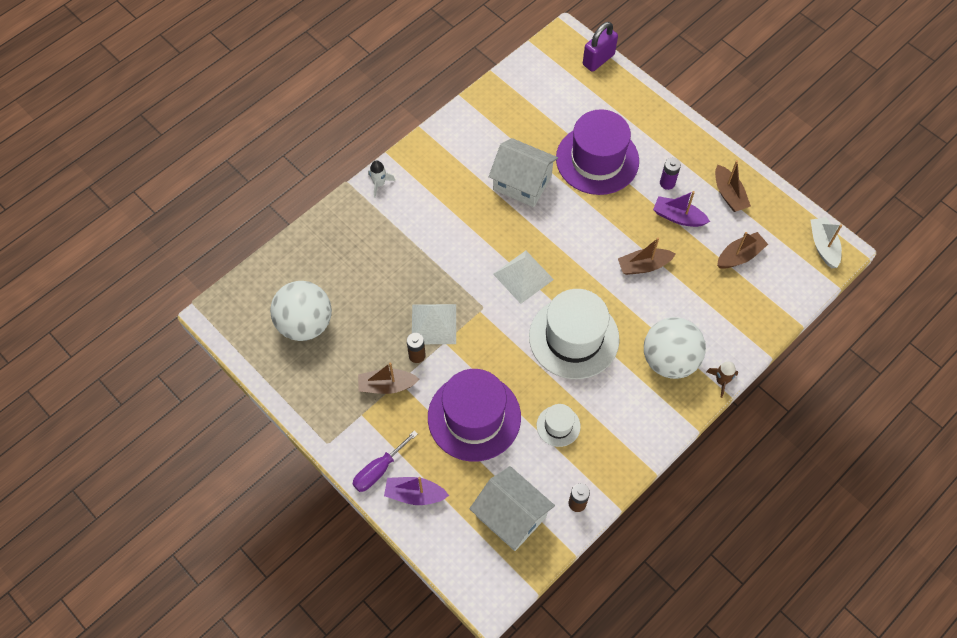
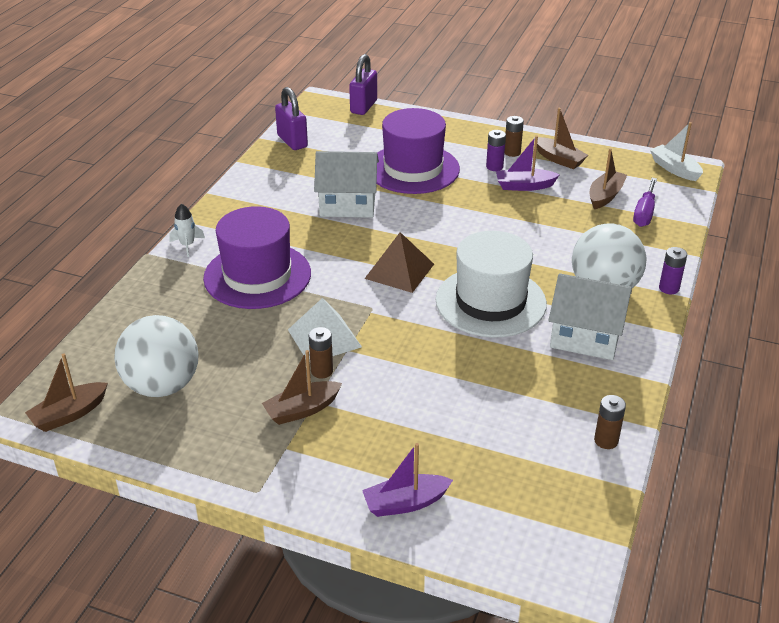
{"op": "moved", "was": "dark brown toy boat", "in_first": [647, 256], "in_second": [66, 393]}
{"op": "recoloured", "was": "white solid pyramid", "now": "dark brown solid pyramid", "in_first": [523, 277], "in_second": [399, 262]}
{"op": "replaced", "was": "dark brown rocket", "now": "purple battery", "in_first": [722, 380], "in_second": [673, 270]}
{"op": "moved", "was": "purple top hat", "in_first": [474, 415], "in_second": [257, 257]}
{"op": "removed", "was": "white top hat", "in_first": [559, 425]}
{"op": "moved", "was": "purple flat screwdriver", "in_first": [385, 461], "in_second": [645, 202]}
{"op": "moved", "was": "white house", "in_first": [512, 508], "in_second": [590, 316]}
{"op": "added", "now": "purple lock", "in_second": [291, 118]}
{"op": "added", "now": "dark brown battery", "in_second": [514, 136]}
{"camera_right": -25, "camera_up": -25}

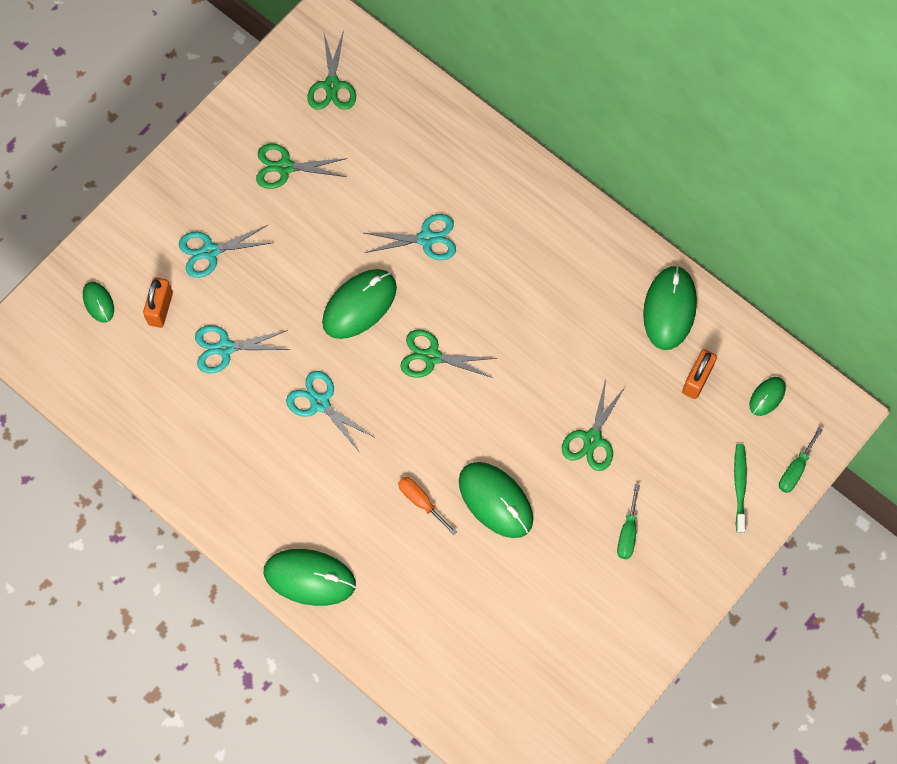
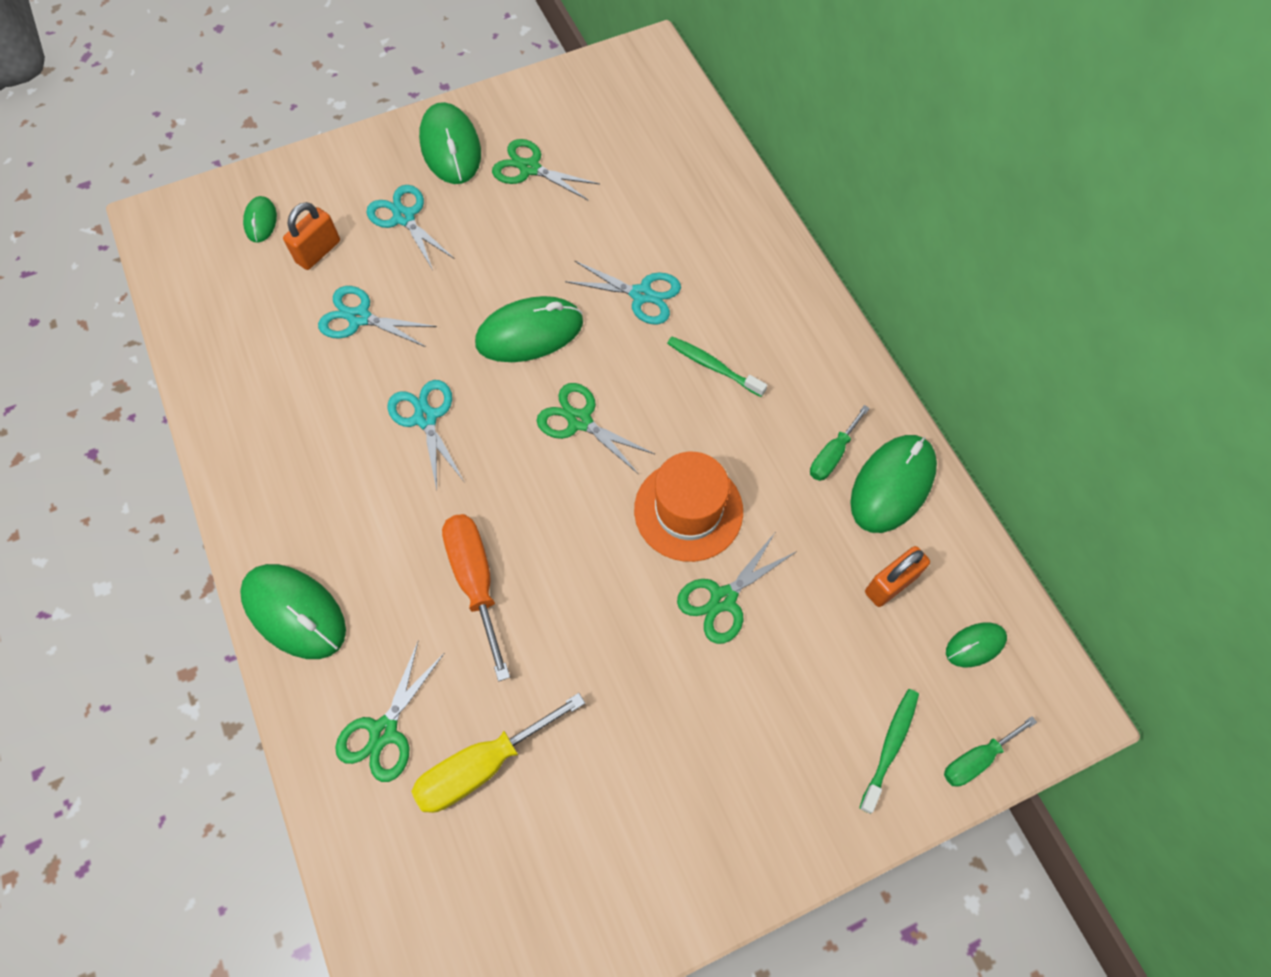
{"op": "moved", "was": "green shears", "in_first": [331, 70], "in_second": [389, 712]}
{"op": "turned", "was": "turquoise shears", "in_first": [225, 251], "in_second": [410, 227], "clockwise": 45}
{"op": "moved", "was": "green computer mouse", "in_first": [496, 500], "in_second": [450, 143]}
{"op": "resized", "was": "orange-coloured flat screwdriver", "in_first": [427, 506], "in_second": [476, 597], "ratio": 1.67}
{"op": "moved", "was": "green flat screwdriver", "in_first": [628, 521], "in_second": [840, 443]}
{"op": "added", "now": "green tooth brush", "in_second": [717, 367]}
{"op": "added", "now": "orange-coloured top hat", "in_second": [688, 507]}
{"op": "added", "now": "golden flat screwdriver", "in_second": [498, 753]}
{"camera_right": 25, "camera_up": -5}

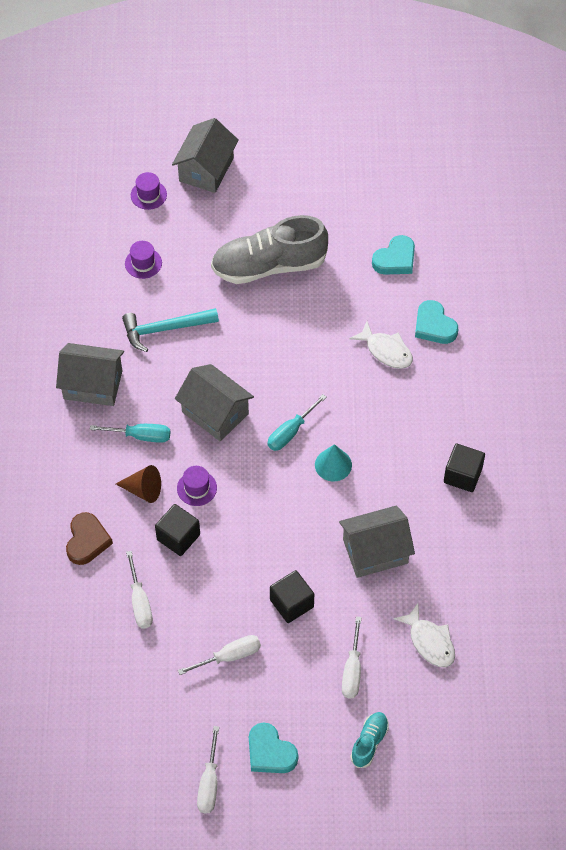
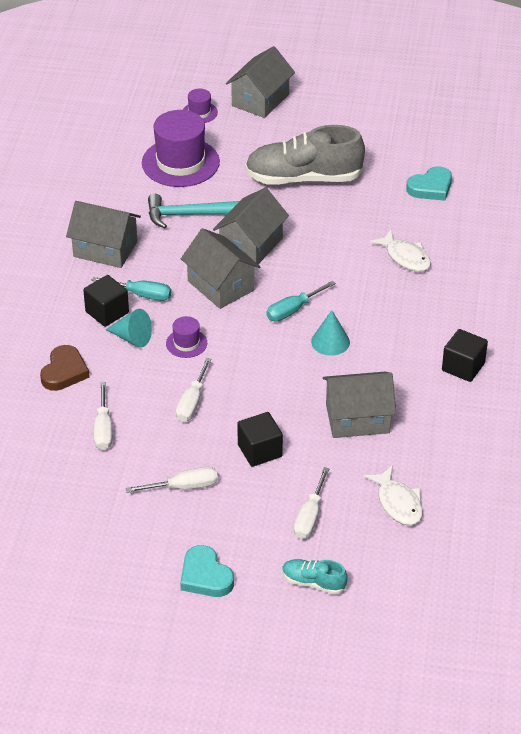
{"op": "resized", "was": "purple top hat", "in_first": [143, 260], "in_second": [181, 148], "ratio": 2.1}
{"op": "removed", "was": "turquoise love heart", "in_first": [436, 322]}
{"op": "recoloured", "was": "dark brown cone shape", "now": "turquoise cone shape", "in_first": [138, 484], "in_second": [128, 328]}
{"op": "moved", "was": "jet-black cube", "in_first": [177, 530], "in_second": [106, 301]}
{"op": "turned", "was": "turquoise sneaker", "in_first": [369, 740], "in_second": [315, 576], "clockwise": -105}
{"op": "moved", "was": "white flat screwdriver", "in_first": [208, 770], "in_second": [194, 390]}
{"op": "added", "now": "gray house", "in_second": [251, 226]}
{"camera_right": 10, "camera_up": -15}

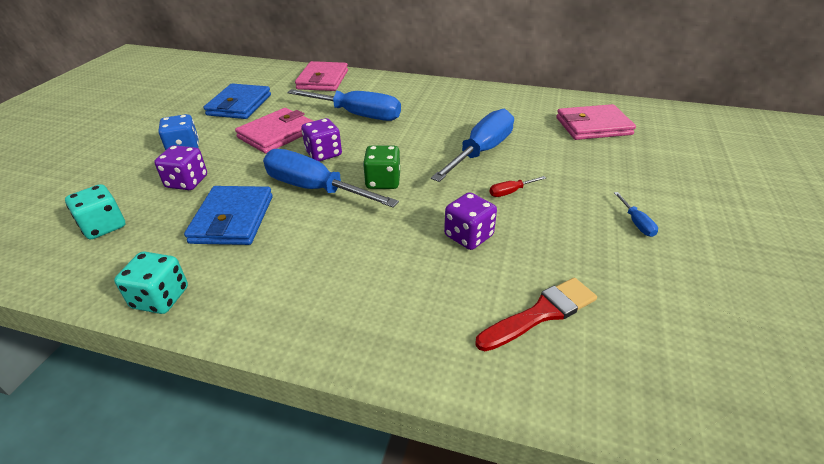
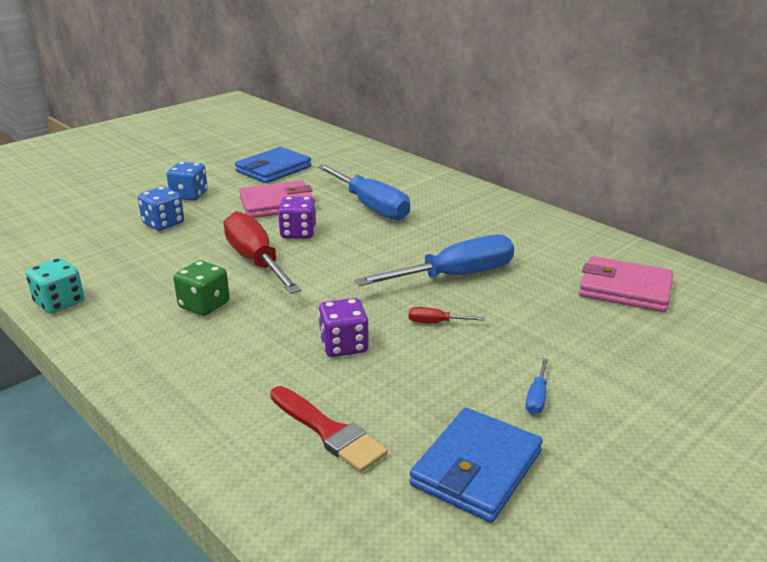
{"op": "removed", "was": "rosy wallet", "in_first": [321, 76]}
{"op": "recoloured", "was": "purple die", "now": "cobalt die", "in_first": [180, 167], "in_second": [161, 208]}
{"op": "moved", "was": "green die", "in_first": [381, 167], "in_second": [201, 288]}
{"op": "recoloured", "was": "cobalt flat screwdriver", "now": "scarlet flat screwdriver", "in_first": [331, 178], "in_second": [262, 252]}
{"op": "removed", "was": "turquoise die", "in_first": [95, 211]}
{"op": "moved", "was": "cobalt wallet", "in_first": [228, 215], "in_second": [476, 465]}
{"op": "turned", "was": "scarlet paintbrush", "in_first": [536, 314], "in_second": [329, 429], "clockwise": 45}
{"camera_right": 30, "camera_up": -10}

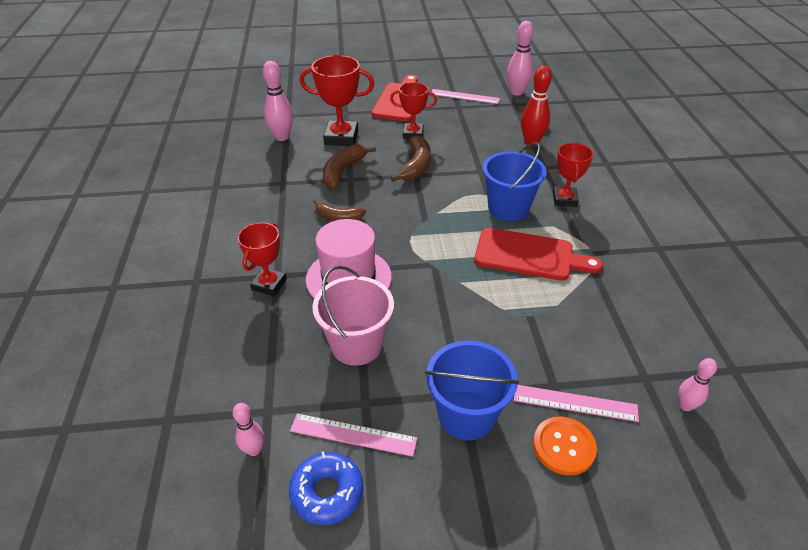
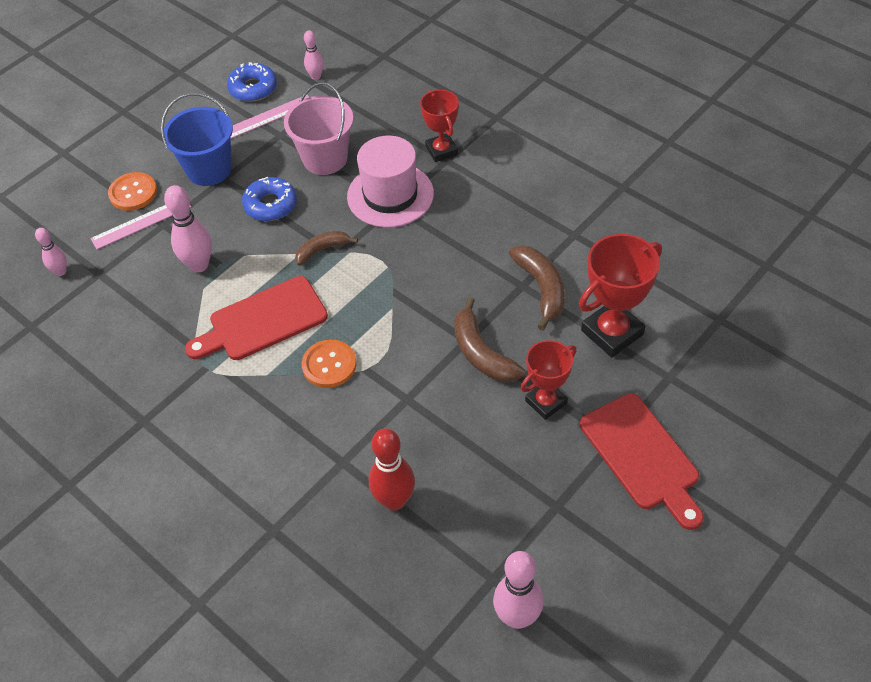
{"op": "moved", "was": "rosy tenpin", "in_first": [278, 101], "in_second": [188, 229]}
{"op": "removed", "was": "rosy straightedge", "in_first": [466, 96]}
{"op": "replaced", "was": "cobalt sand bucket", "now": "orange-coloured button", "in_first": [514, 182], "in_second": [329, 364]}
{"op": "removed", "was": "scarlet trophy", "in_first": [573, 175]}
{"op": "moved", "was": "dark brown toy banana", "in_first": [340, 210], "in_second": [326, 248]}
{"op": "added", "now": "cobalt donut", "in_second": [269, 199]}
{"camera_right": 140, "camera_up": 10}

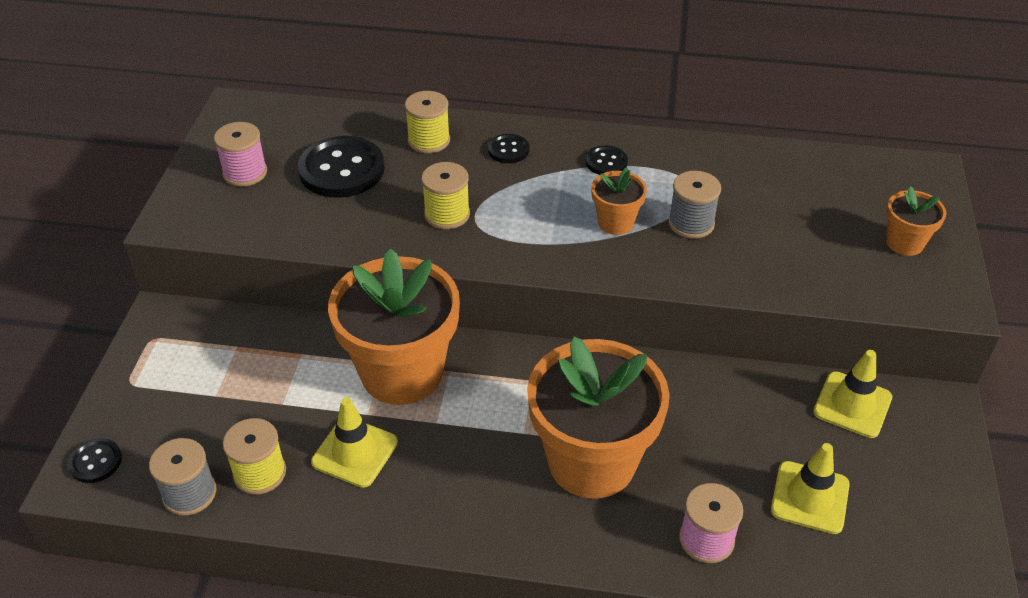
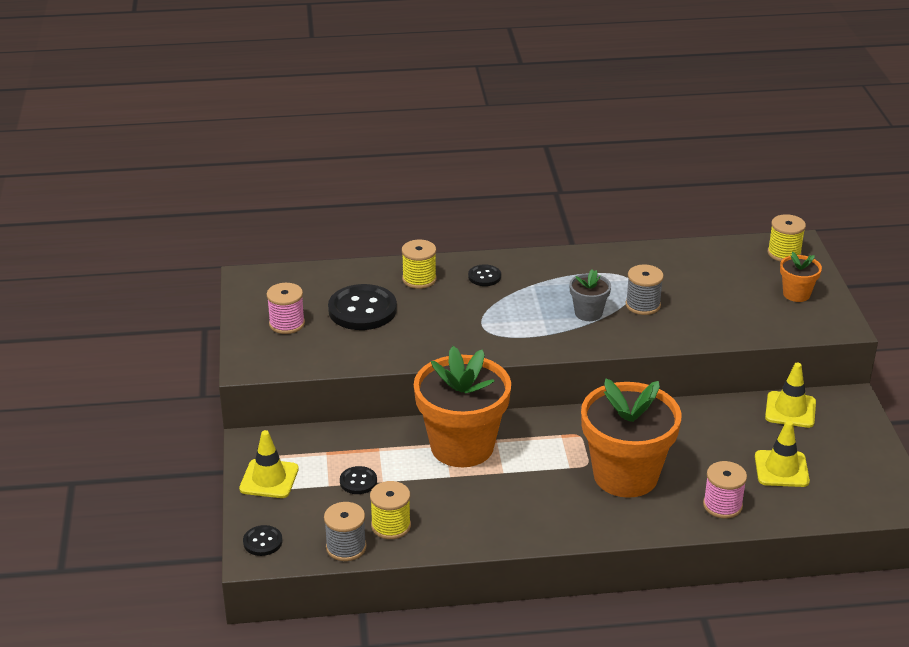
{"op": "moved", "was": "jet-black button", "in_first": [606, 160], "in_second": [358, 480]}
{"op": "moved", "was": "golden spool", "in_first": [445, 195], "in_second": [787, 238]}
{"op": "recoloured", "was": "orange-coloured flower pot", "now": "gray flower pot", "in_first": [619, 201], "in_second": [590, 295]}
{"op": "moved", "was": "golden traffic cone", "in_first": [354, 442], "in_second": [269, 464]}
{"camera_right": -15, "camera_up": -10}

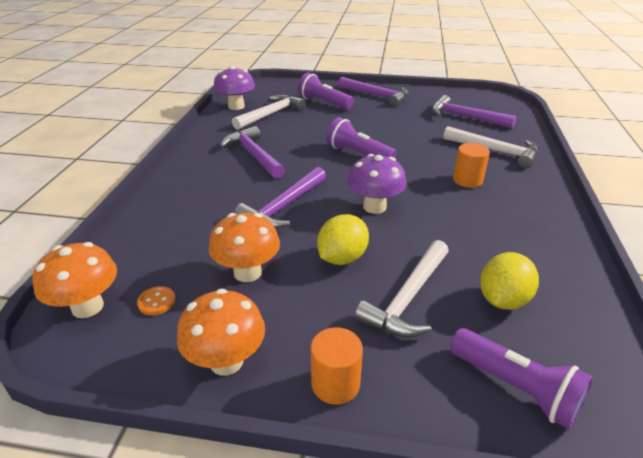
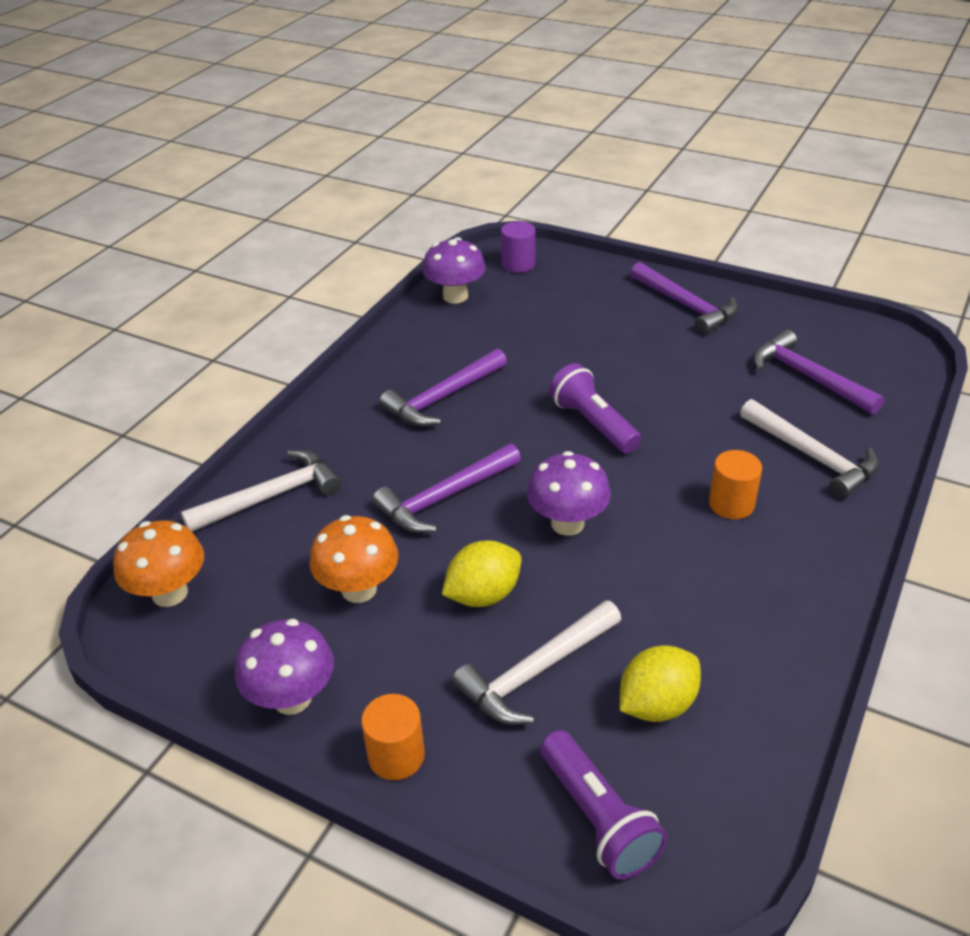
{"op": "removed", "was": "purple torch", "in_first": [326, 91]}
{"op": "moved", "was": "white carpenter's hammer", "in_first": [269, 112], "in_second": [261, 491]}
{"op": "turned", "was": "purple carpenter's hammer", "in_first": [252, 152], "in_second": [443, 387], "clockwise": -120}
{"op": "removed", "was": "orange-coloured button", "in_first": [156, 300]}
{"op": "recoloured", "was": "orange-coloured fungus", "now": "purple fungus", "in_first": [221, 332], "in_second": [284, 667]}
{"op": "added", "now": "purple solid cylinder", "in_second": [518, 247]}
{"camera_right": 20, "camera_up": 5}

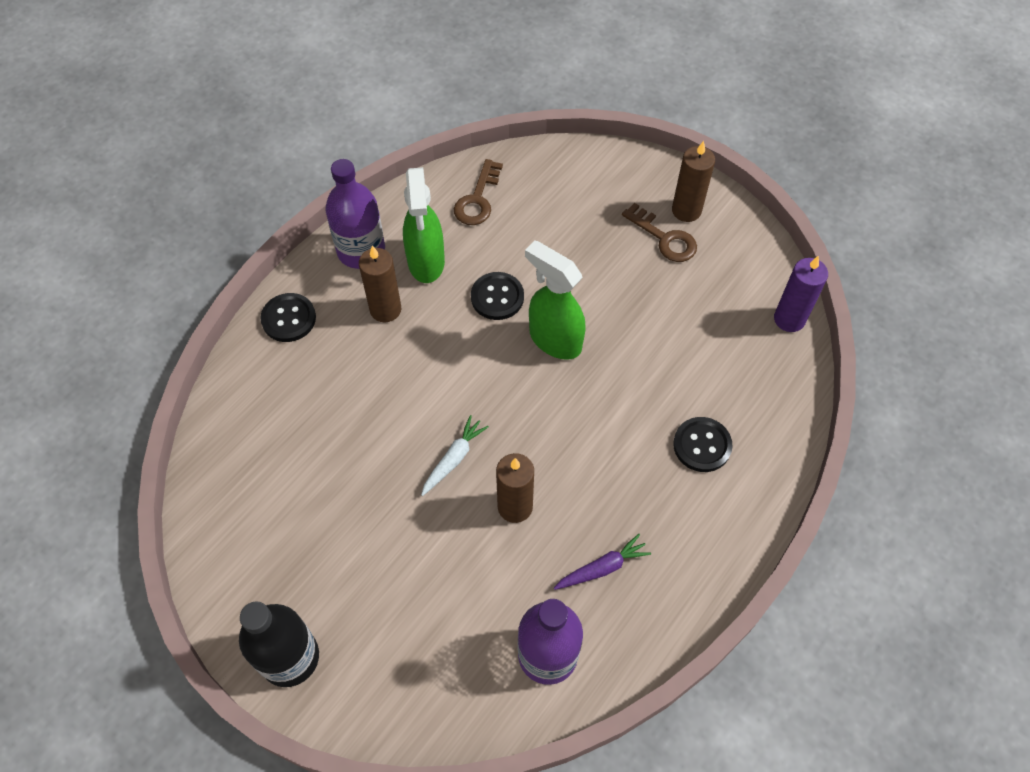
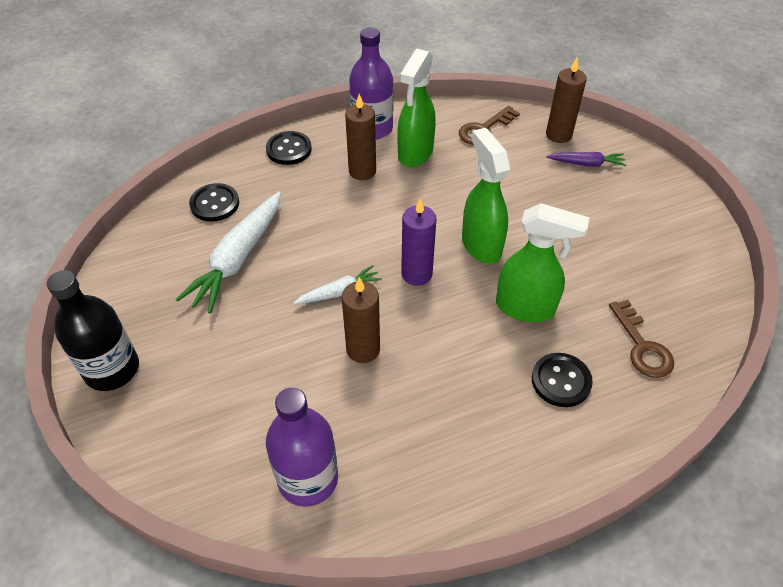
{"op": "moved", "was": "dark brown wax candle", "in_first": [693, 181], "in_second": [566, 100]}
{"op": "moved", "was": "dark brown latchkey", "in_first": [659, 232], "in_second": [641, 339]}
{"op": "moved", "was": "purple wax candle", "in_first": [801, 294], "in_second": [418, 242]}
{"op": "moved", "was": "jet-black button", "in_first": [497, 296], "in_second": [214, 202]}
{"op": "moved", "was": "purple toy carrot", "in_first": [602, 562], "in_second": [586, 159]}
{"op": "added", "now": "white toy carrot", "in_second": [228, 252]}
{"op": "added", "now": "green spray bottle", "in_second": [543, 262]}
{"camera_right": 30, "camera_up": -10}

